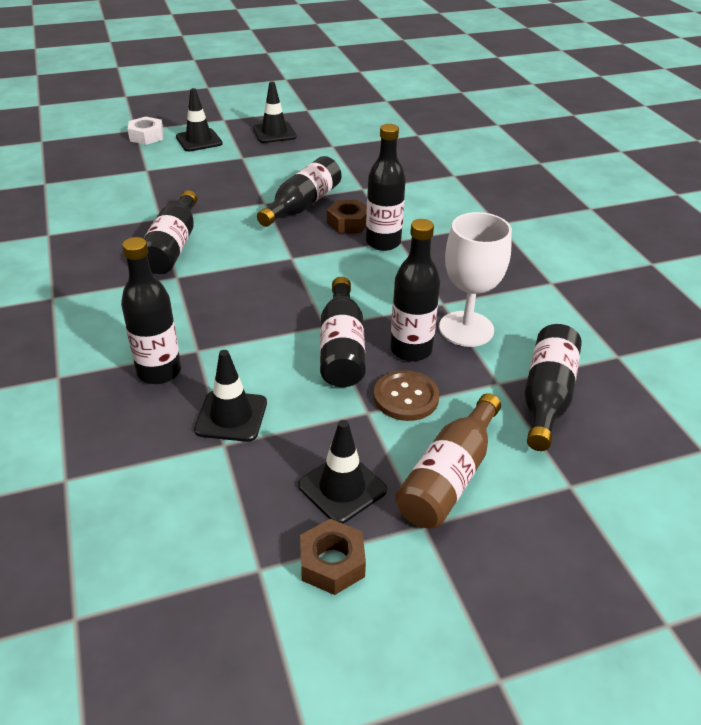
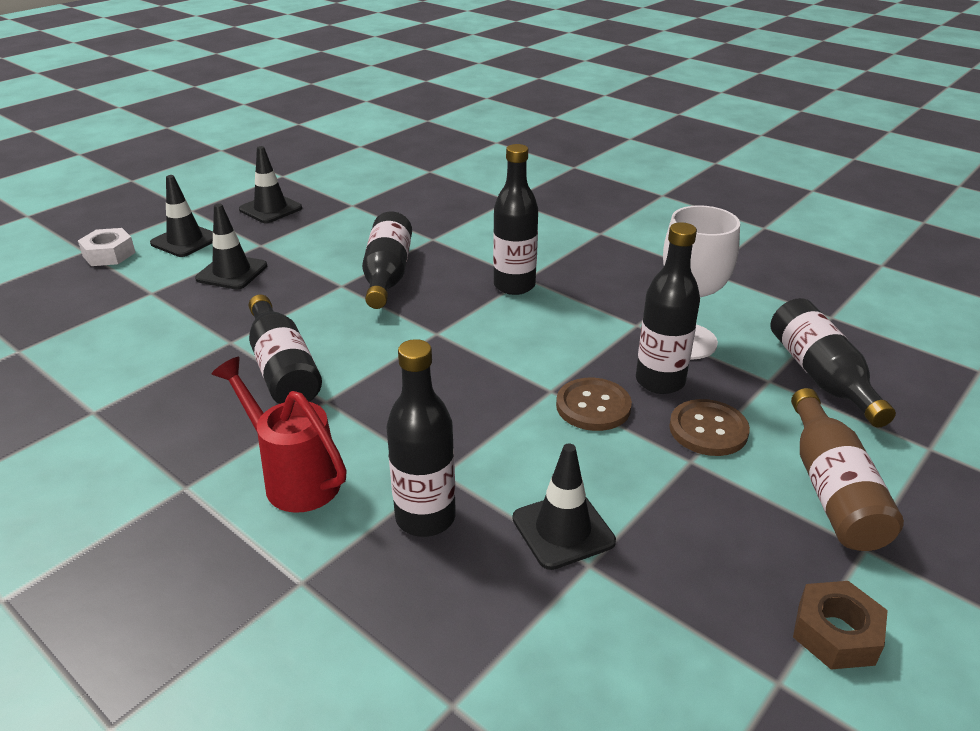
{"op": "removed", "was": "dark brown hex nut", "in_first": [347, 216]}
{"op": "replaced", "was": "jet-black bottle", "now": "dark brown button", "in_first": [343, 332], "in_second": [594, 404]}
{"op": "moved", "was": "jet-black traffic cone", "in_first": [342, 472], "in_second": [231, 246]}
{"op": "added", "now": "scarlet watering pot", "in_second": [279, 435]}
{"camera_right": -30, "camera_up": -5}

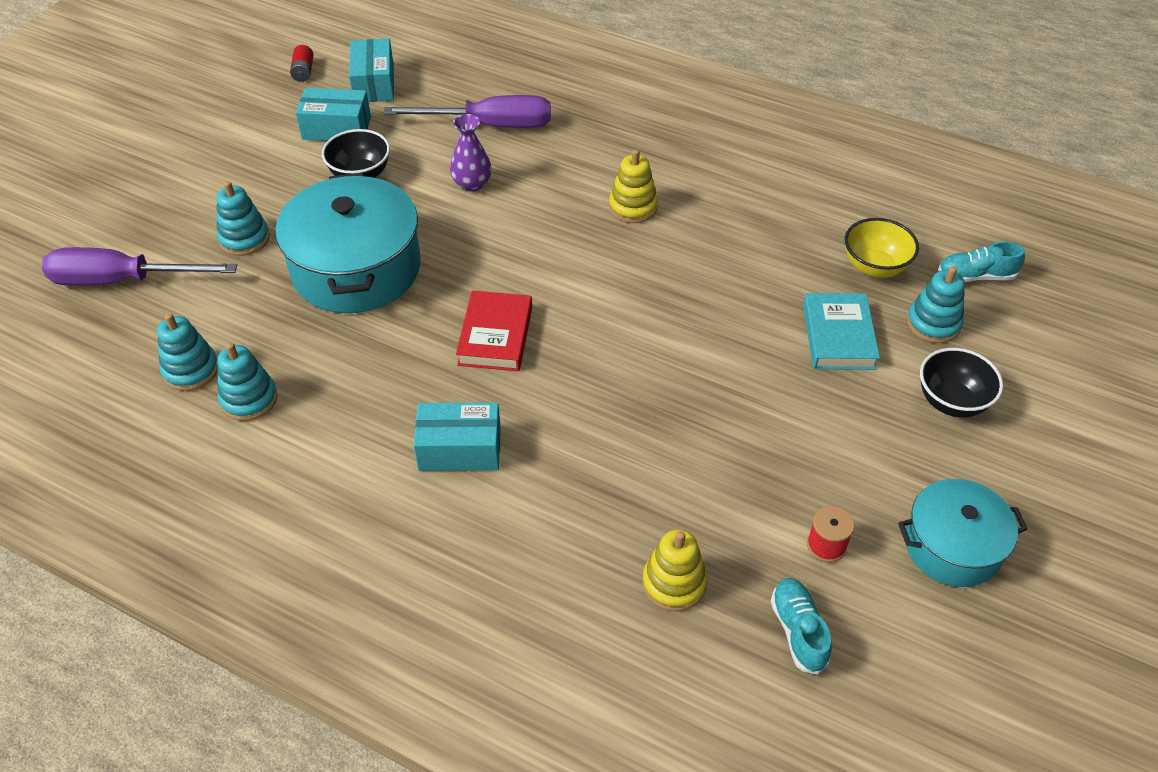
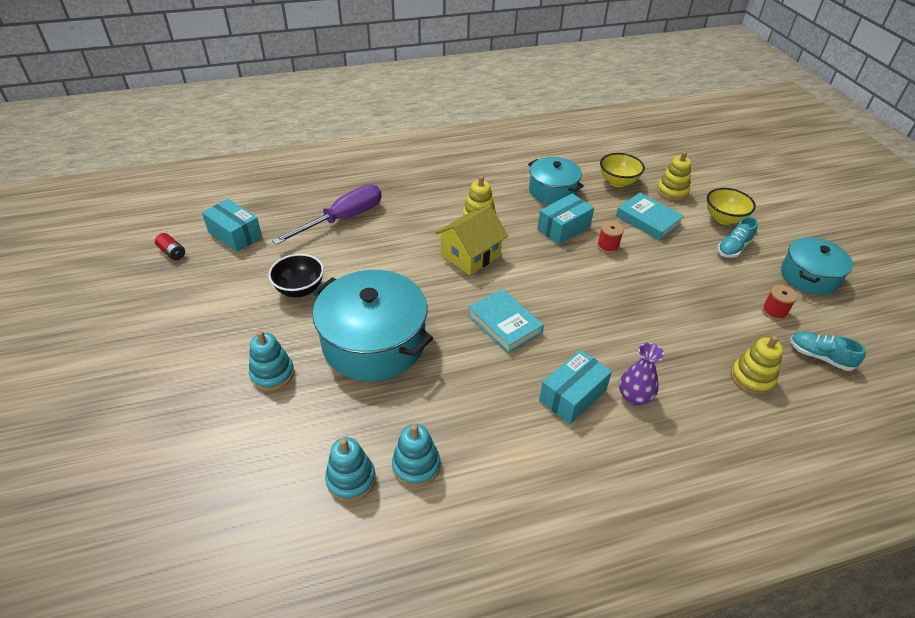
{"op": "moved", "was": "turquoise package", "in_first": [333, 114], "in_second": [565, 219]}
{"op": "moved", "was": "purple flower vase", "in_first": [471, 153], "in_second": [641, 373]}
{"op": "moved", "was": "turquoise sneaker", "in_first": [981, 261], "in_second": [737, 237]}
{"op": "removed", "was": "purple flat screwdriver", "in_first": [139, 266]}
{"op": "recoloured", "was": "turquoise ring stacker", "now": "golden ring stacker", "in_first": [936, 304], "in_second": [674, 176]}
{"op": "recoloured", "was": "scarlet hardcover", "now": "turquoise hardcover", "in_first": [494, 331], "in_second": [506, 321]}
{"op": "recoloured", "was": "jet-black deep dish", "now": "golden deep dish", "in_first": [961, 382], "in_second": [731, 206]}
{"op": "added", "now": "turquoise stockpot", "in_second": [556, 180]}
{"op": "added", "now": "golden house", "in_second": [471, 240]}
{"op": "added", "now": "scarlet spool", "in_second": [610, 237]}
{"camera_right": -45, "camera_up": -5}

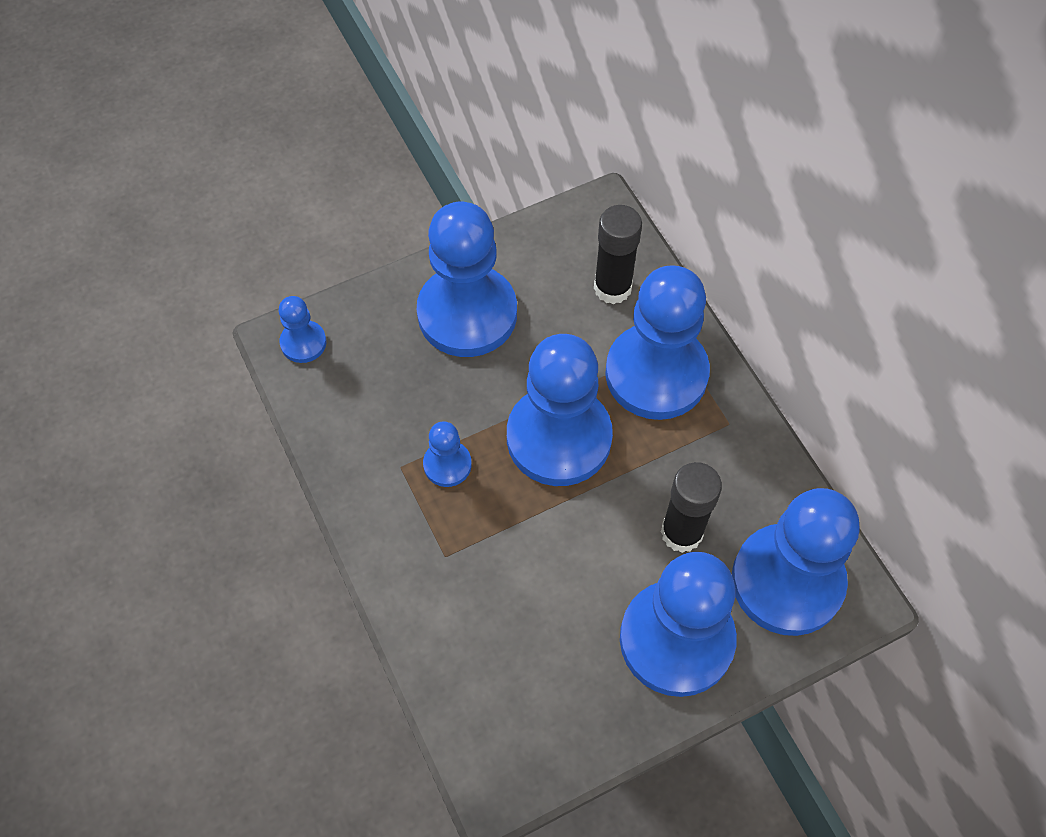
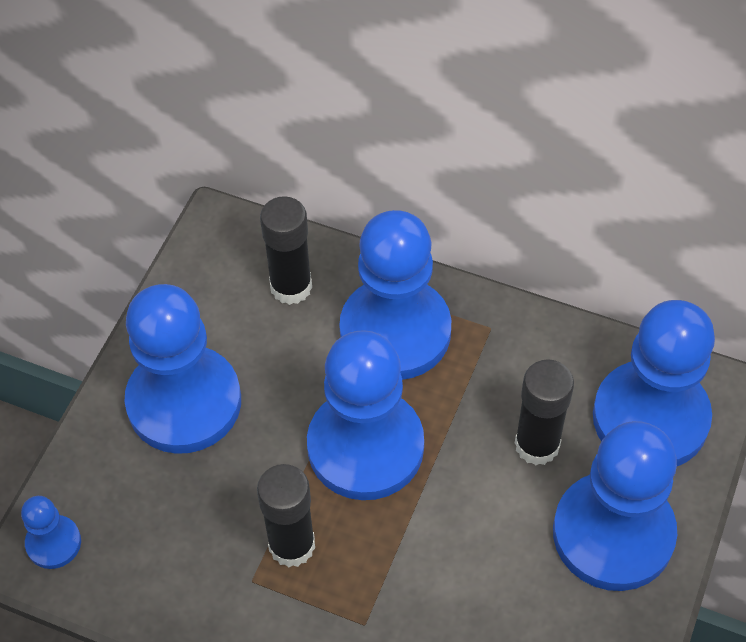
{"op": "replaced", "was": "cobalt chess pawn", "now": "jet-black stick of glue", "in_first": [447, 454], "in_second": [286, 515]}
{"camera_right": -40, "camera_up": -5}

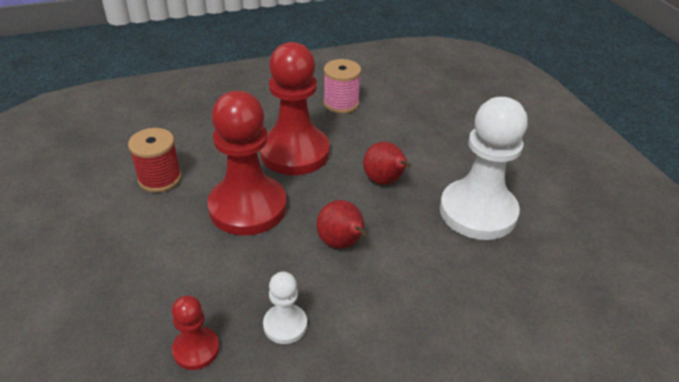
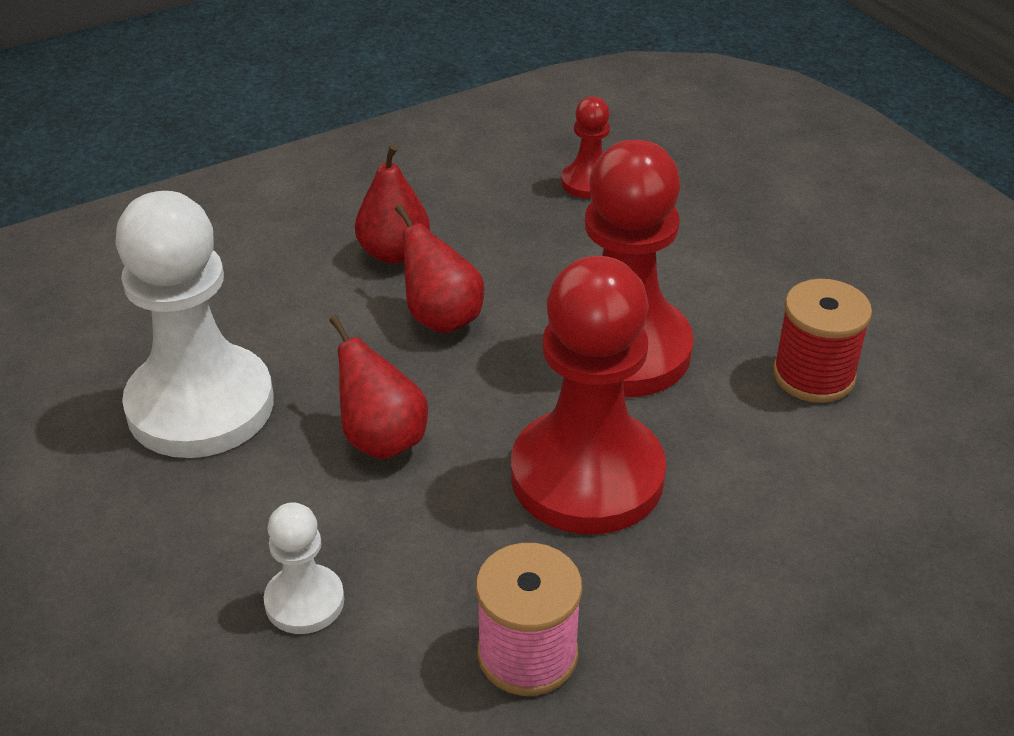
{"op": "moved", "was": "white chess pawn", "in_first": [285, 308], "in_second": [304, 568]}
{"op": "added", "now": "scarlet pear fruit", "in_second": [392, 204]}
{"camera_right": 170, "camera_up": 0}

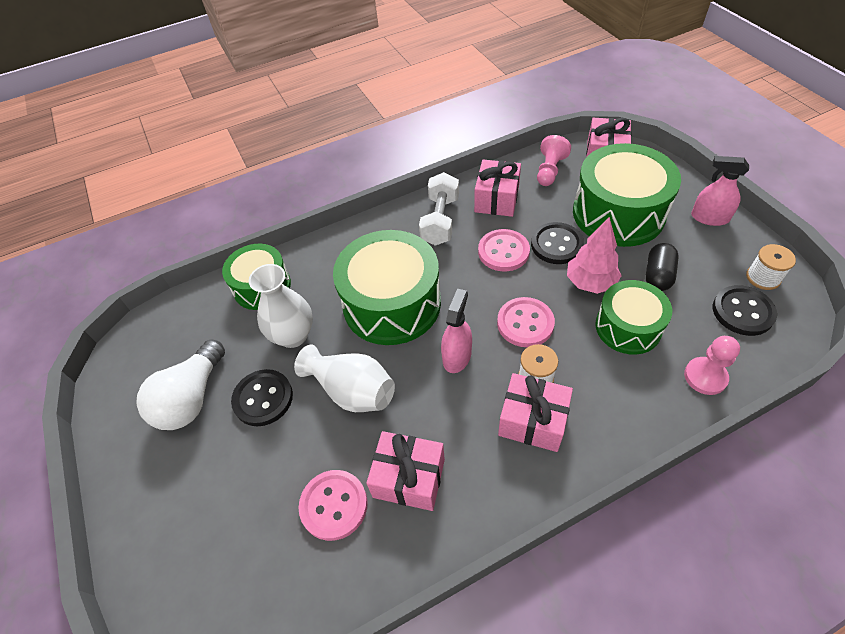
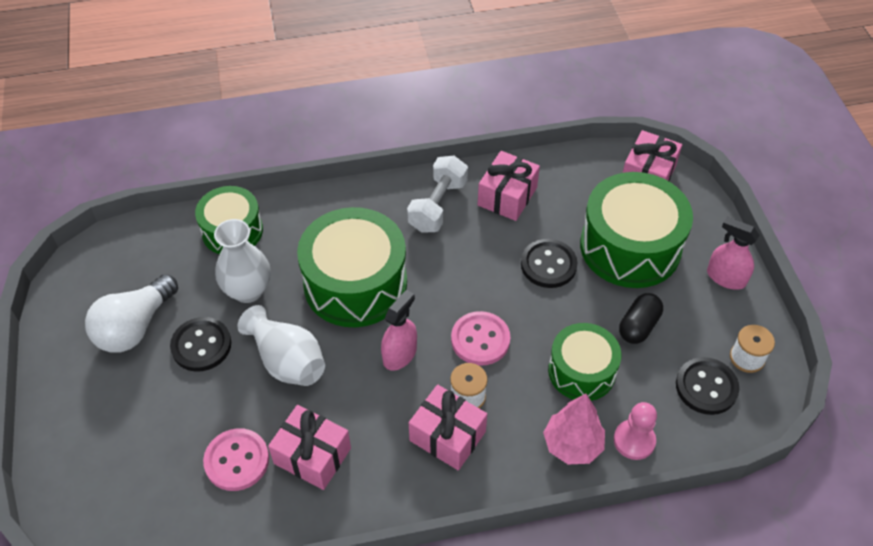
{"op": "removed", "was": "rosy chess pawn", "in_first": [554, 160]}
{"op": "moved", "was": "rosy toy tree", "in_first": [594, 255], "in_second": [574, 429]}
{"op": "removed", "was": "rosy button", "in_first": [504, 250]}
{"camera_right": 10, "camera_up": 0}

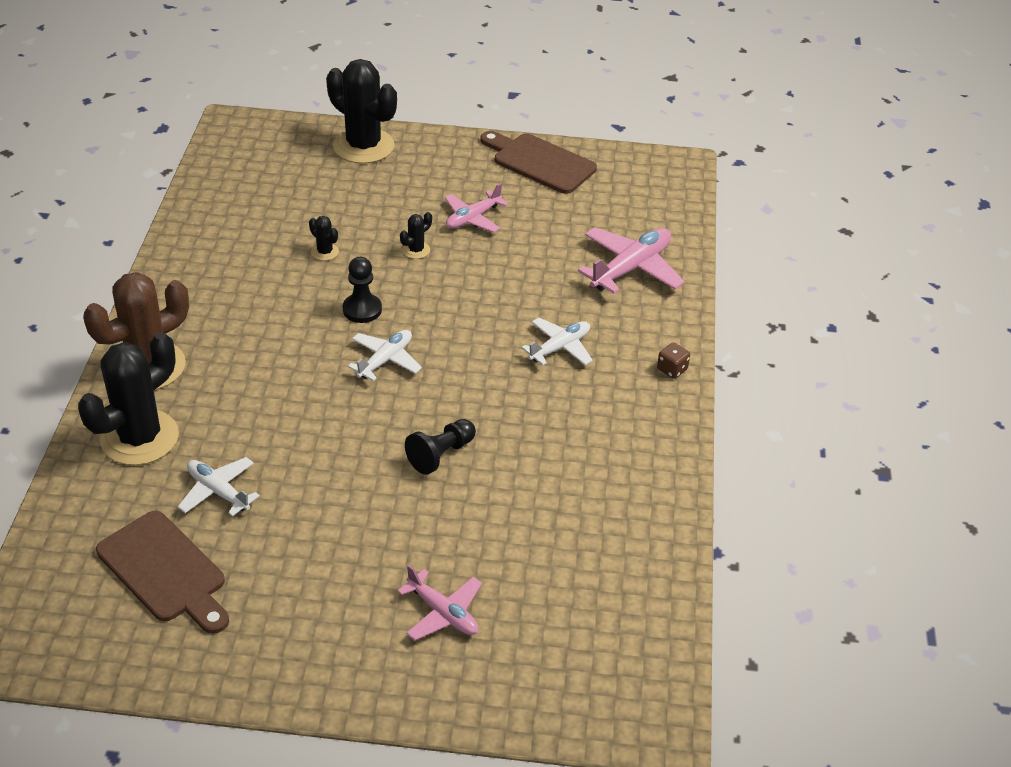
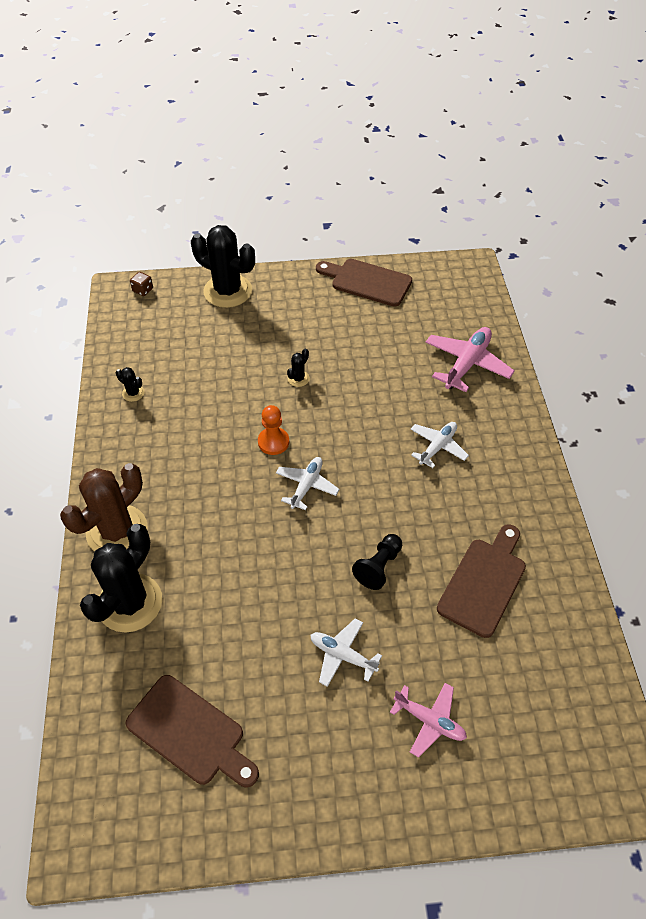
{"op": "removed", "was": "rosy plane", "in_first": [477, 208]}
{"op": "moved", "was": "jet-black prickly plant", "in_first": [324, 238], "in_second": [130, 384]}
{"op": "recoloured", "was": "jet-black chess pawn", "now": "orange-coloured chess pawn", "in_first": [362, 290], "in_second": [273, 430]}
{"op": "moved", "was": "dark brown die", "in_first": [673, 361], "in_second": [141, 284]}
{"op": "moved", "was": "white plane", "in_first": [219, 486], "in_second": [346, 652]}
{"op": "added", "now": "dark brown bread board", "in_second": [481, 581]}
{"camera_right": -10, "camera_up": 10}

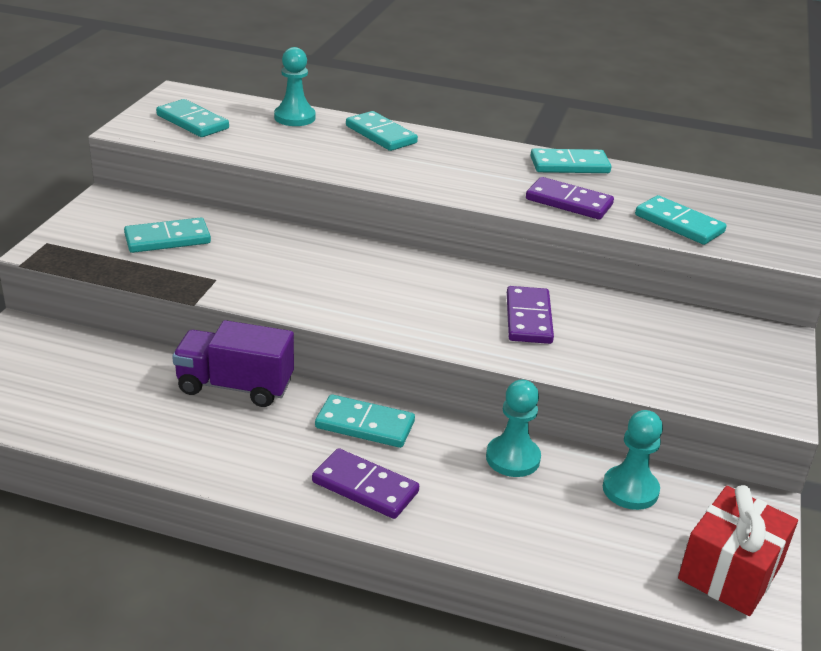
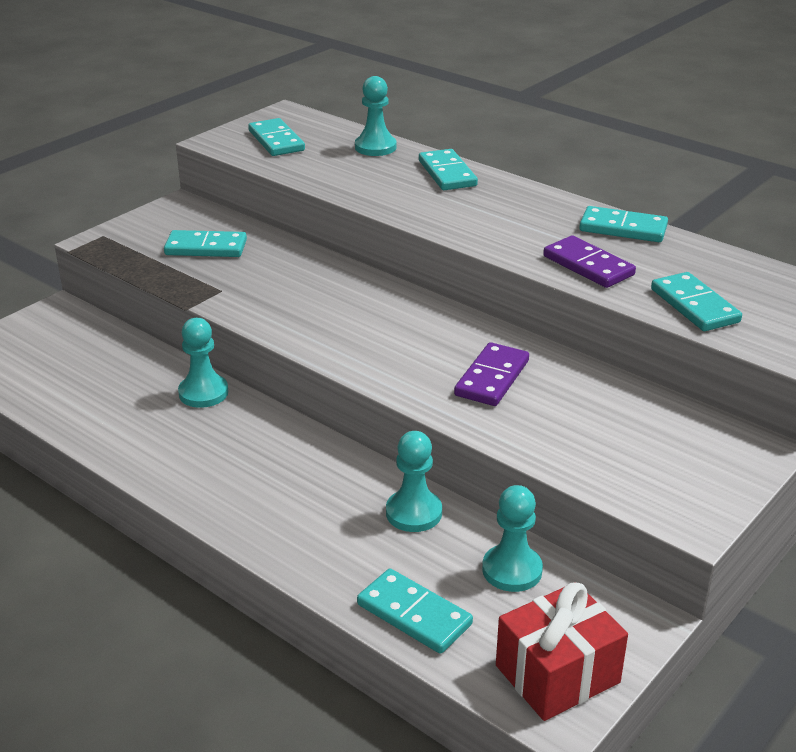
{"op": "replaced", "was": "purple truck", "now": "turquoise chess pawn", "in_first": [233, 363], "in_second": [203, 363]}
{"op": "moved", "was": "turquoise domino piece", "in_first": [365, 421], "in_second": [415, 611]}
{"op": "removed", "was": "purple domino piece", "in_first": [365, 483]}
{"camera_right": 25, "camera_up": 0}

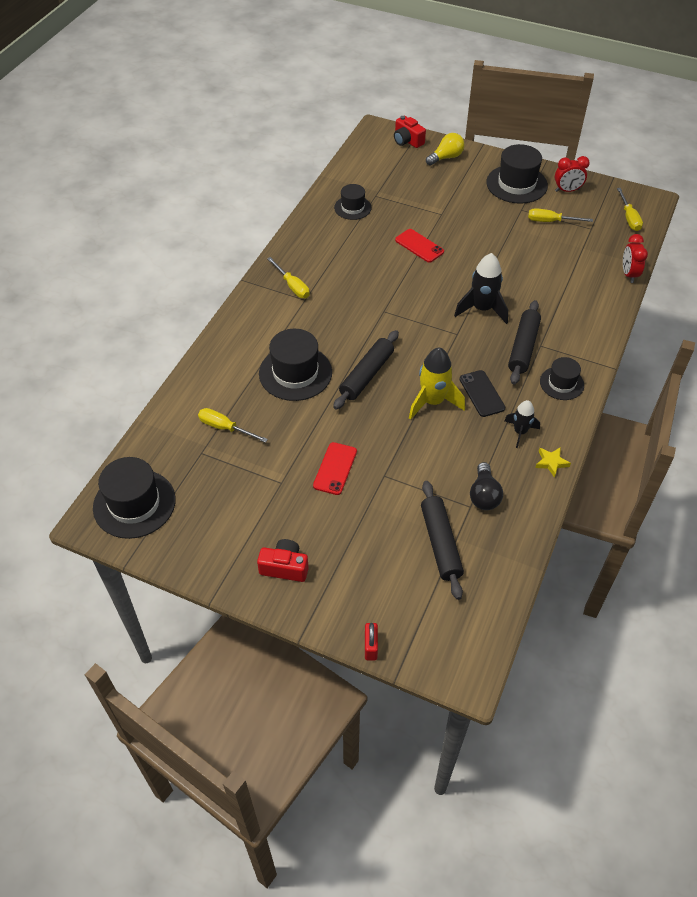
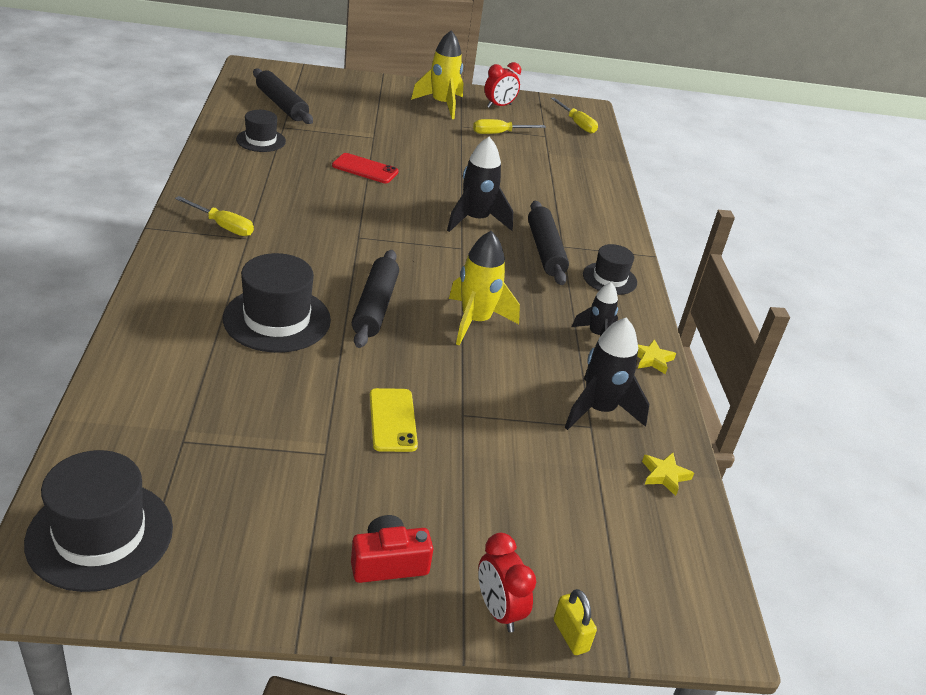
{"op": "removed", "was": "scarlet photo camera", "in_first": [410, 132]}
{"op": "removed", "was": "golden bulb", "in_first": [445, 149]}
{"op": "replaced", "was": "jet-black top hat", "now": "golden rocket", "in_first": [517, 174], "in_second": [437, 74]}
{"op": "moved", "was": "scarlet alarm clock", "in_first": [635, 258], "in_second": [507, 582]}
{"op": "removed", "was": "jet-black phone", "in_first": [482, 393]}
{"op": "removed", "was": "golden flat screwdriver", "in_first": [233, 425]}
{"op": "recoloured", "was": "scarlet phone", "now": "golden phone", "in_first": [335, 468], "in_second": [394, 420]}
{"op": "replaced", "was": "jet-black bulb", "now": "jet-black rocket", "in_first": [486, 486], "in_second": [607, 373]}
{"op": "moved", "was": "jet-black pastry roller", "in_first": [442, 540], "in_second": [283, 96]}
{"op": "recoloured", "was": "scarlet lock", "now": "golden lock", "in_first": [371, 642], "in_second": [575, 622]}
{"op": "added", "now": "golden five-pointed star", "in_second": [668, 474]}
{"camera_right": -30, "camera_up": -15}

